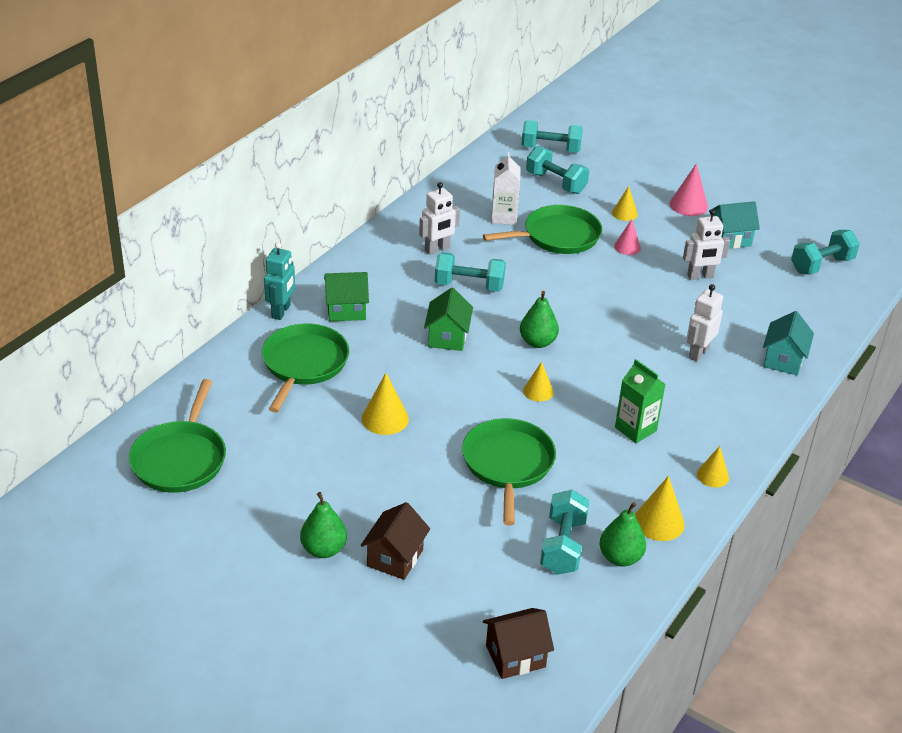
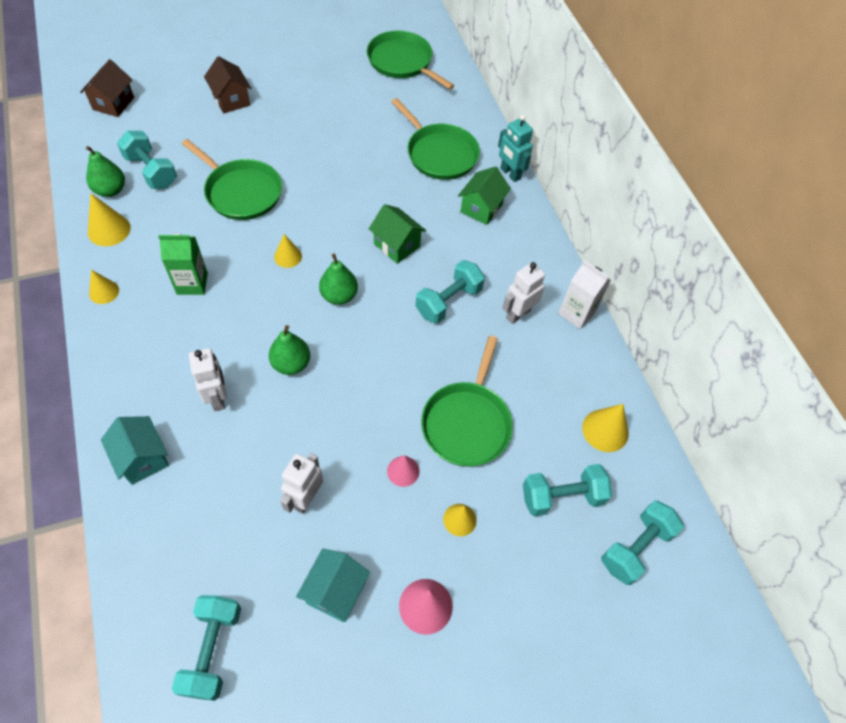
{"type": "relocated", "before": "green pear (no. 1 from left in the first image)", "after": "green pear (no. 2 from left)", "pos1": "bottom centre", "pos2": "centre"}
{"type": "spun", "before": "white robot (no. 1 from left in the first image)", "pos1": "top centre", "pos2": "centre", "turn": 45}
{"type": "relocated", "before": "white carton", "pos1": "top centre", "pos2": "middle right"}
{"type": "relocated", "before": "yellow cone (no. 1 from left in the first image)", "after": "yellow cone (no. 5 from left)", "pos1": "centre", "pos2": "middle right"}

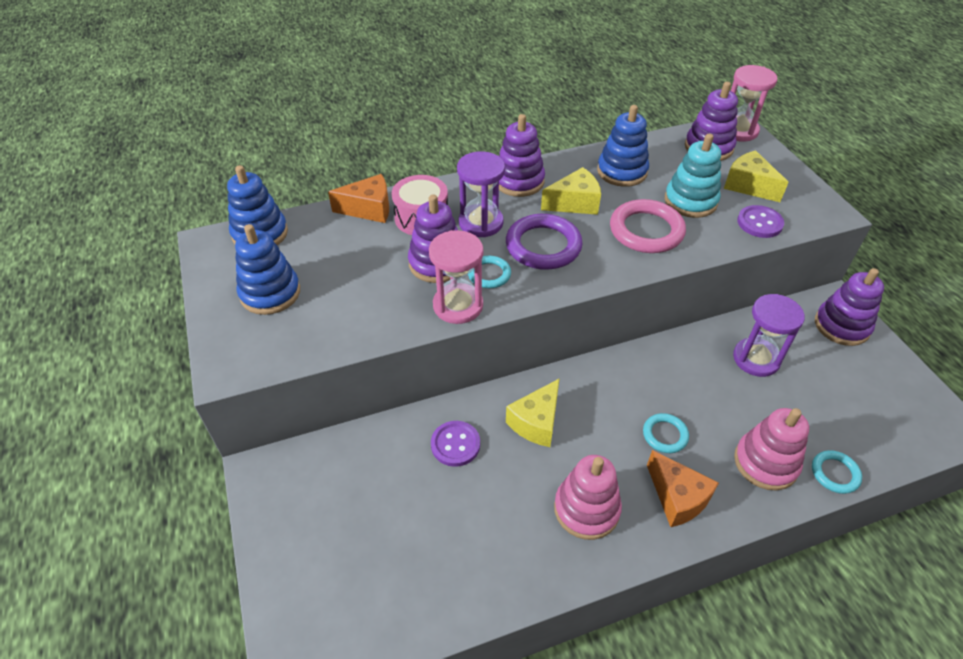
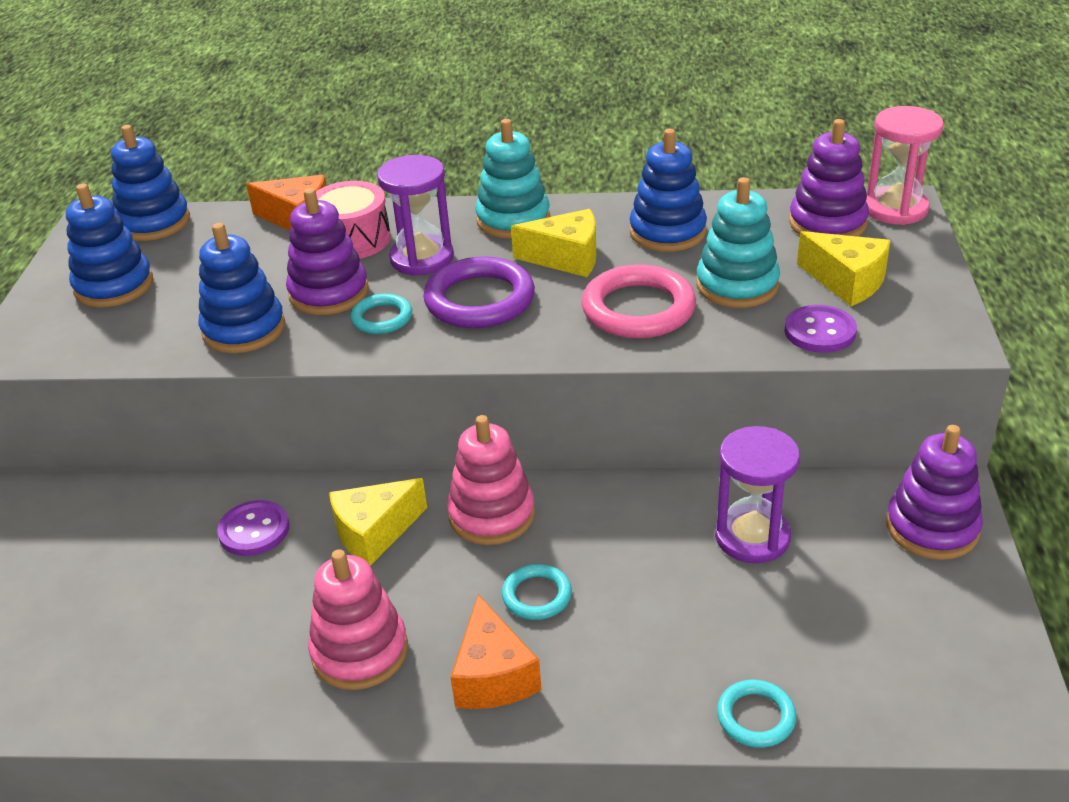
{"type": "appeared", "after": "blue stacking toy (no. 3 from left)", "pos2": "middle left"}
{"type": "relocated", "before": "pink stacking toy (no. 2 from left)", "pos1": "bottom right", "pos2": "centre"}
{"type": "colour", "before": "purple stacking toy (no. 2 from left)", "after": "turquoise stacking toy (no. 1 from left)", "pos1": "top centre", "pos2": "top centre"}
{"type": "spun", "before": "yellow cheese (no. 3 from left)", "pos1": "top right", "pos2": "middle right", "turn": 150}
{"type": "missing", "before": "pink hourglass (no. 1 from left)", "pos1": "centre"}

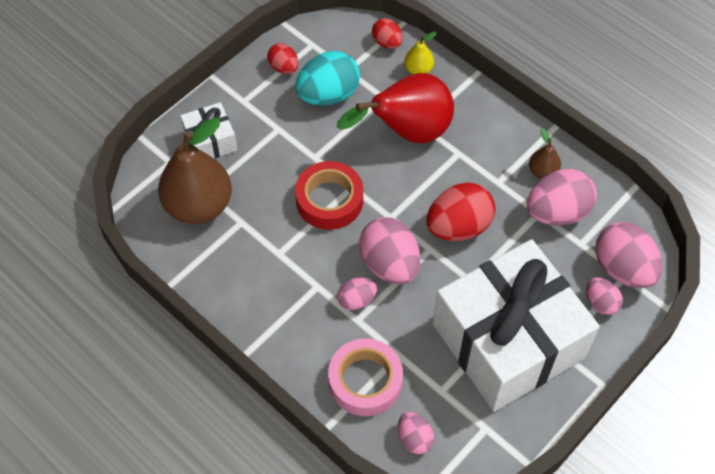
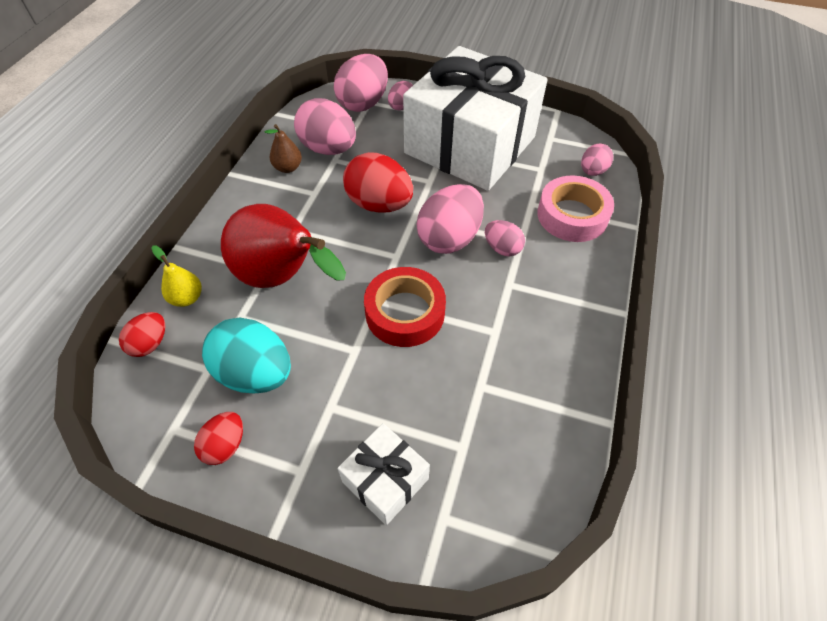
{"type": "missing", "before": "brown pear (no. 1 from left)", "pos1": "middle left"}

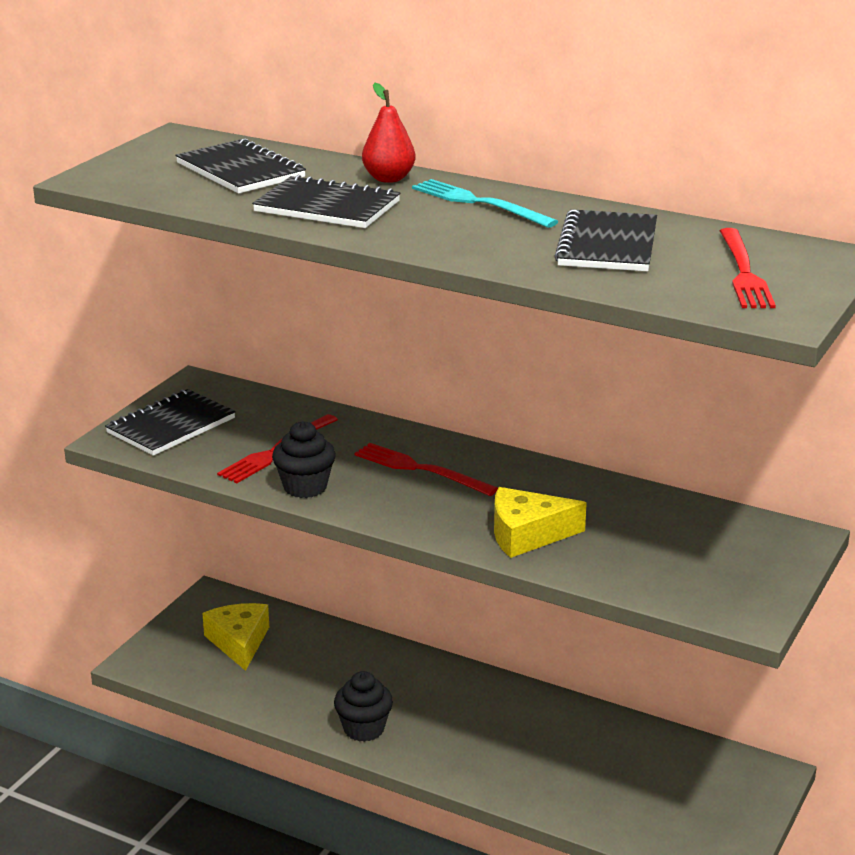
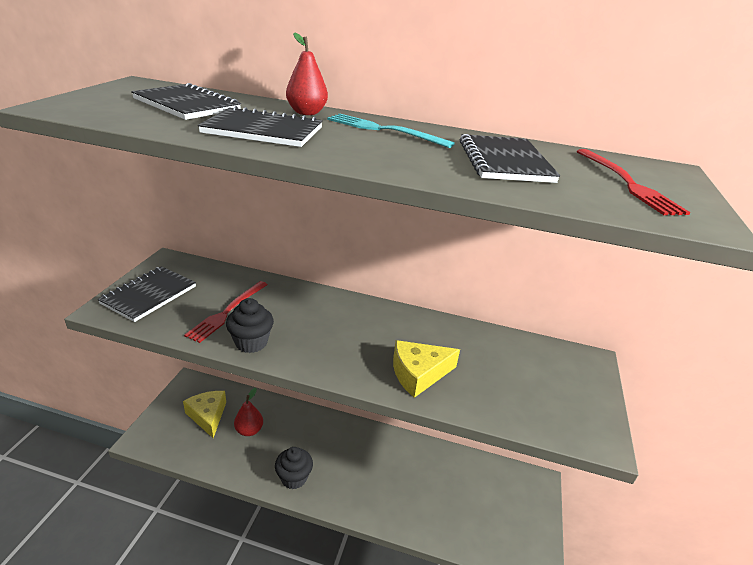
{"type": "appeared", "after": "red pear (no. 1 from left)", "pos2": "bottom left"}
{"type": "missing", "before": "red fork (no. 2 from left)", "pos1": "centre"}

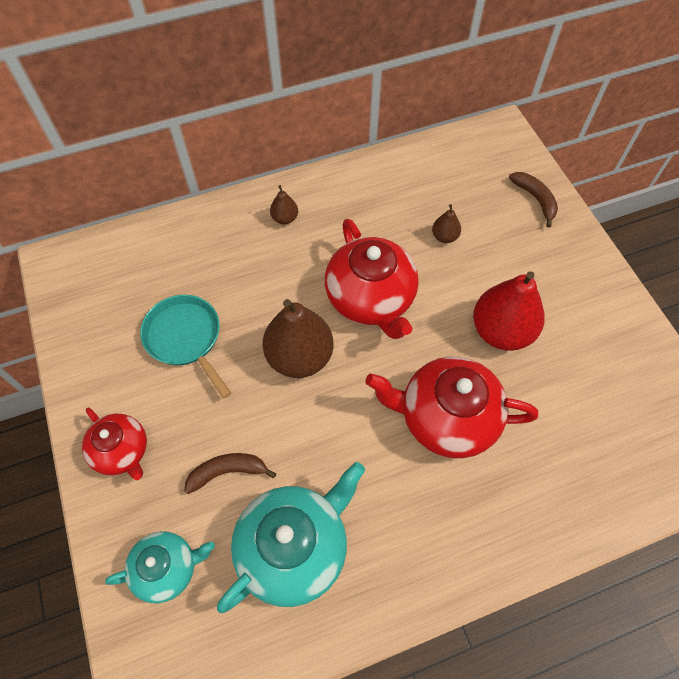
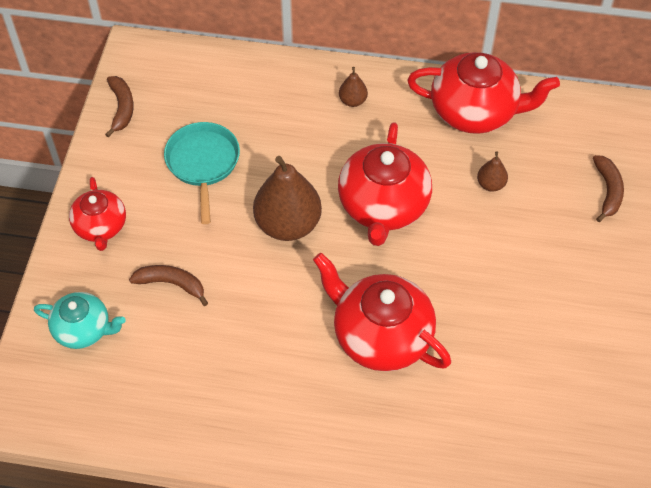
{"type": "appeared", "after": "brown banana (no. 1 from left)", "pos2": "top left"}
{"type": "appeared", "after": "red teapot (no. 4 from left)", "pos2": "top right"}
{"type": "missing", "before": "turquoise teapot (no. 2 from left)", "pos1": "bottom centre"}
{"type": "missing", "before": "red pear", "pos1": "middle right"}

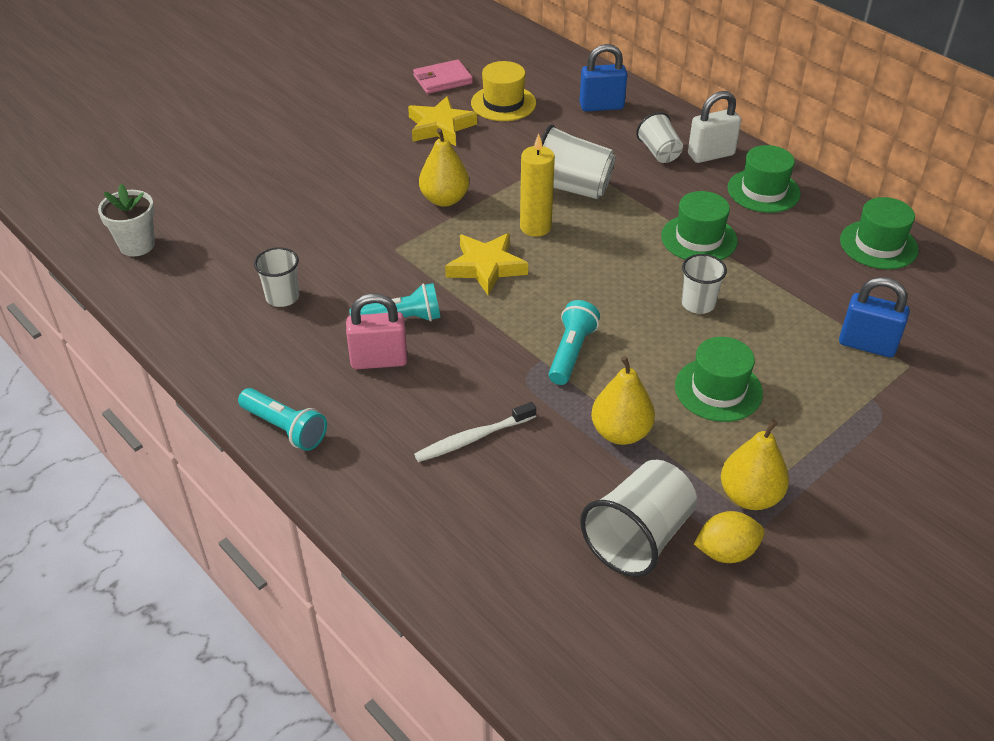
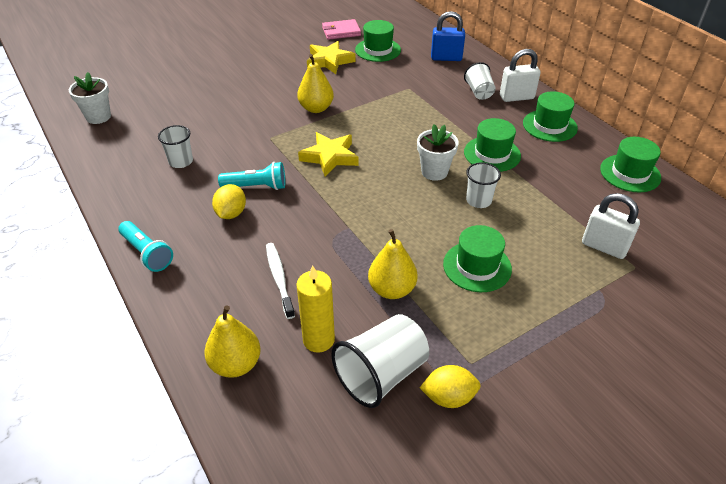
{"type": "relocated", "before": "yellow pear (no. 3 from left in the first image)", "after": "yellow pear (no. 1 from left)", "pos1": "middle right", "pos2": "bottom left"}
{"type": "exchanged", "before": "pink padlock", "after": "yellow lemon (no. 1 from left)", "pos1": "centre", "pos2": "middle left"}
{"type": "spun", "before": "white toothbrush", "pos1": "centre", "pos2": "centre", "turn": 90}
{"type": "relocated", "before": "yellow candle", "pos1": "top centre", "pos2": "centre"}
{"type": "colour", "before": "yellow hat", "after": "green hat (no. 1 from left)", "pos1": "top centre", "pos2": "top centre"}
{"type": "appeared", "after": "white flower pot (no. 2 from left)", "pos2": "top centre"}
{"type": "colour", "before": "blue padlock (no. 2 from left)", "after": "white padlock (no. 2 from left)", "pos1": "middle right", "pos2": "middle right"}
{"type": "missing", "before": "white cup (no. 2 from left)", "pos1": "top centre"}
{"type": "missing", "before": "turquoise flashlight (no. 3 from left)", "pos1": "centre"}

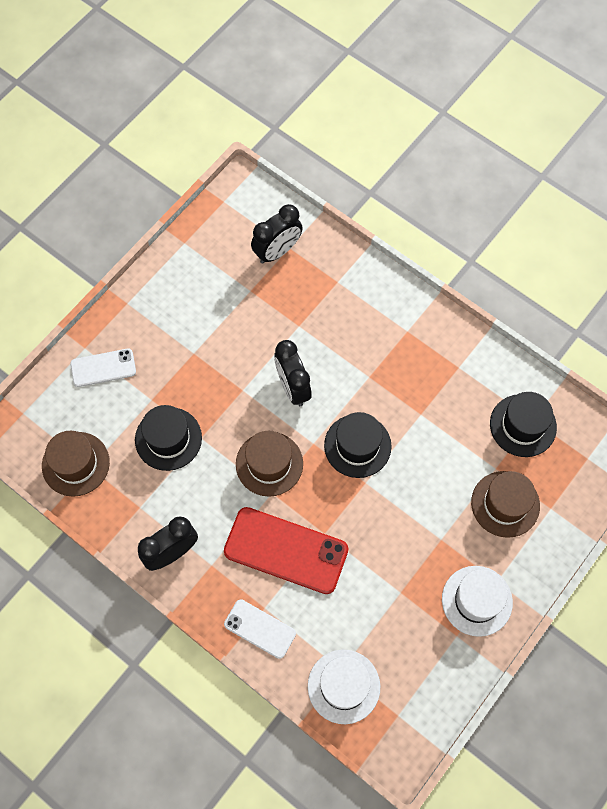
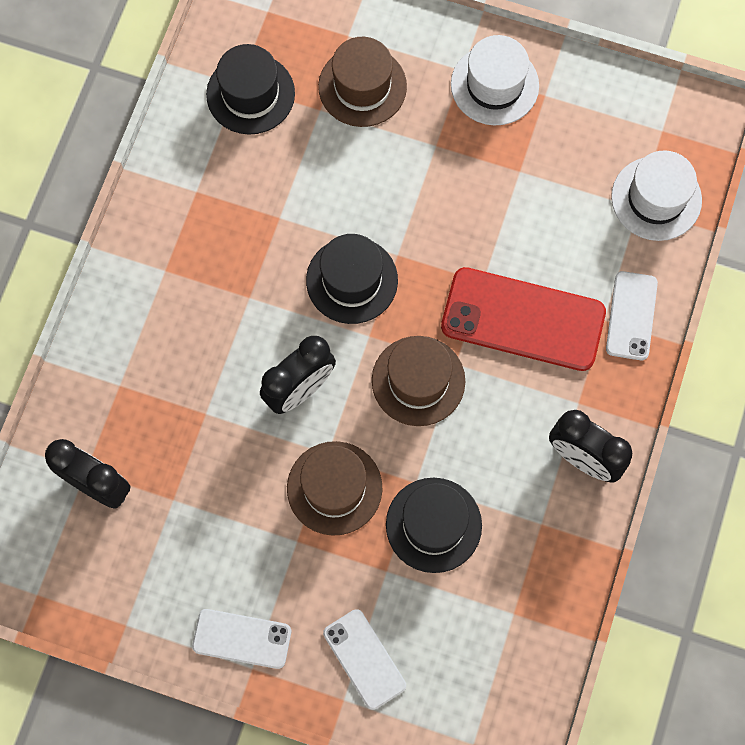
{"type": "appeared", "after": "white phone (no. 1 from left)", "pos2": "bottom left"}
{"type": "relocated", "before": "brown hat (no. 1 from left)", "pos1": "middle left", "pos2": "centre"}
{"type": "spun", "before": "red phone", "pos1": "bottom centre", "pos2": "middle right", "turn": -75}

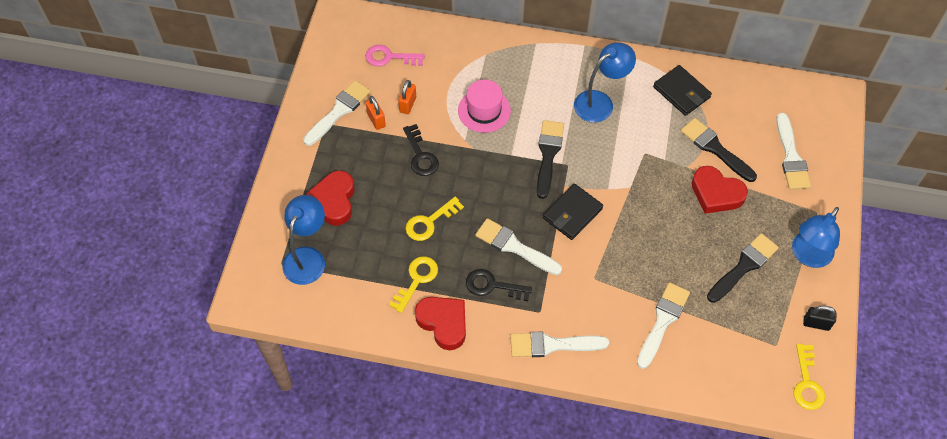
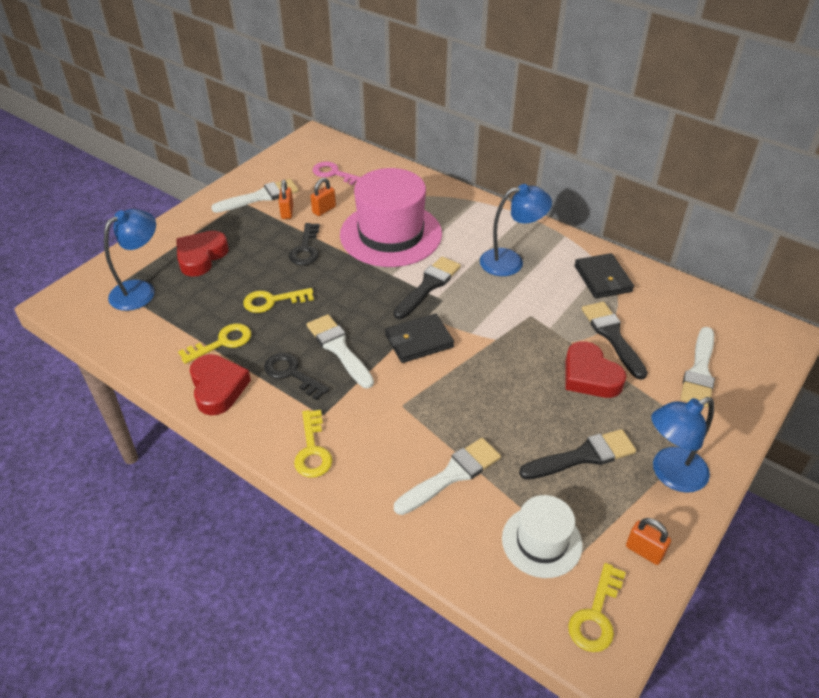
{"type": "exchanged", "before": "white brush (no. 3 from left)", "after": "yellow key (no. 3 from left)", "pos1": "bottom centre", "pos2": "centre"}
{"type": "size", "before": "pink hat", "pos1": "top centre", "pos2": "top centre", "scale": 1.83}
{"type": "appeared", "after": "white hat", "pos2": "bottom centre"}
{"type": "colour", "before": "black padlock", "after": "orange padlock (no. 3 from left)", "pos1": "bottom right", "pos2": "bottom right"}

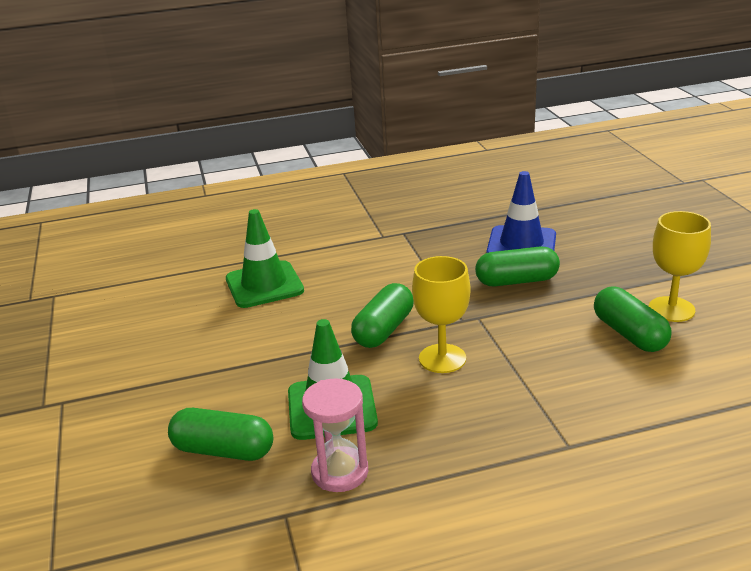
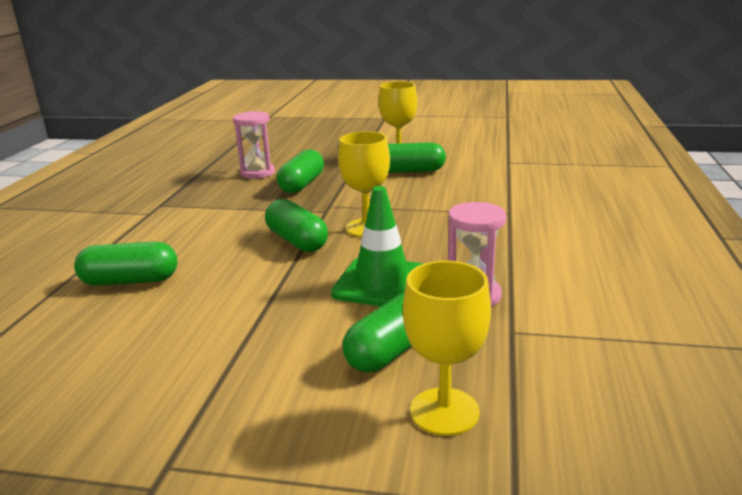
{"type": "exchanged", "before": "green traffic cone (no. 1 from left)", "after": "green capsule (no. 1 from left)", "pos1": "centre", "pos2": "middle left"}
{"type": "exchanged", "before": "blue traffic cone", "after": "pink hourglass (no. 1 from left)", "pos1": "middle right", "pos2": "top centre"}
{"type": "appeared", "after": "yellow goblet (no. 3 from left)", "pos2": "bottom centre"}

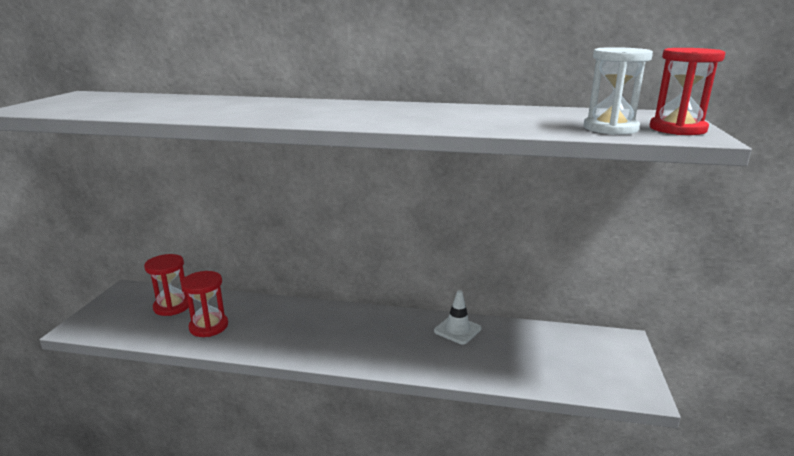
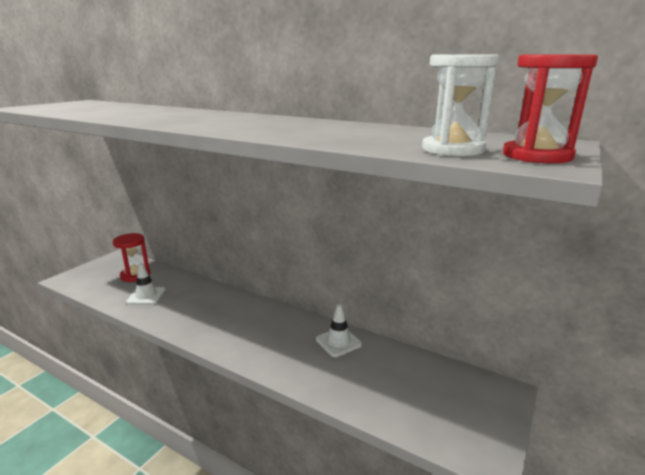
{"type": "exchanged", "before": "red hourglass (no. 2 from left)", "after": "white traffic cone (no. 1 from left)", "pos1": "bottom left", "pos2": "middle left"}

